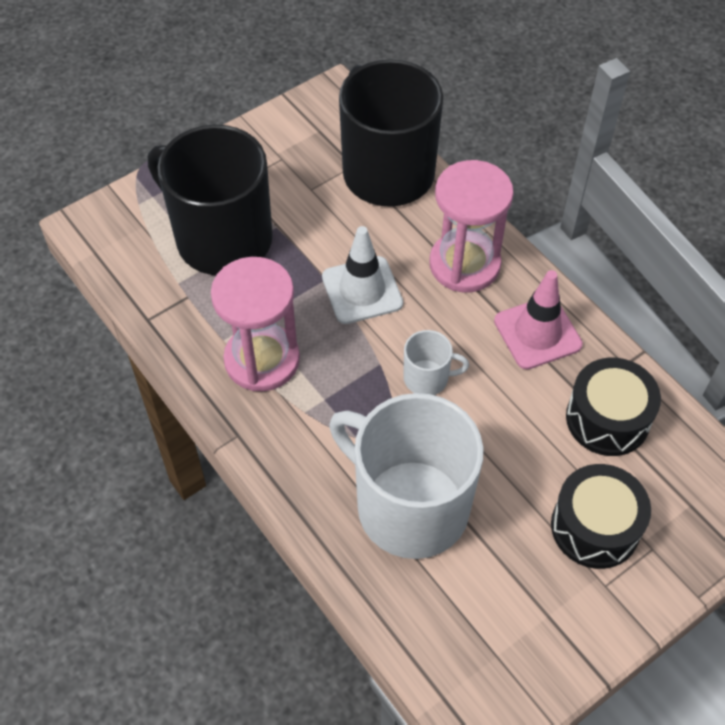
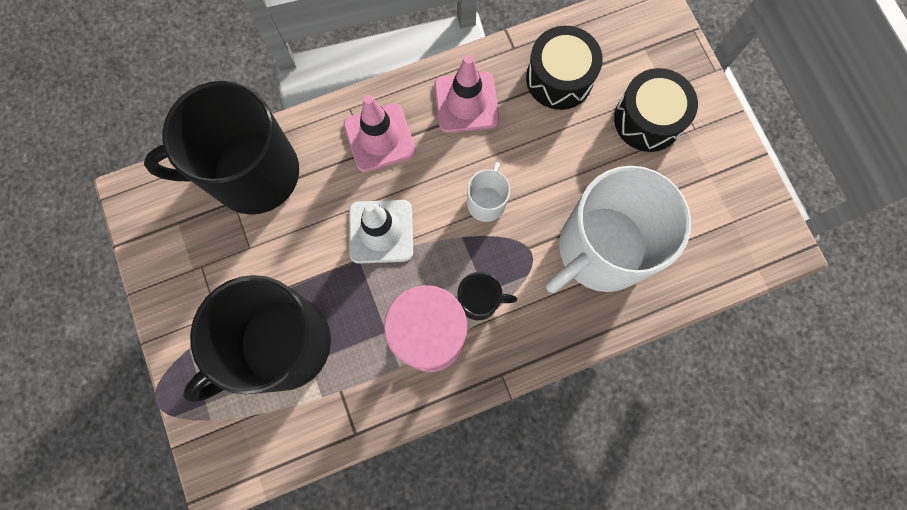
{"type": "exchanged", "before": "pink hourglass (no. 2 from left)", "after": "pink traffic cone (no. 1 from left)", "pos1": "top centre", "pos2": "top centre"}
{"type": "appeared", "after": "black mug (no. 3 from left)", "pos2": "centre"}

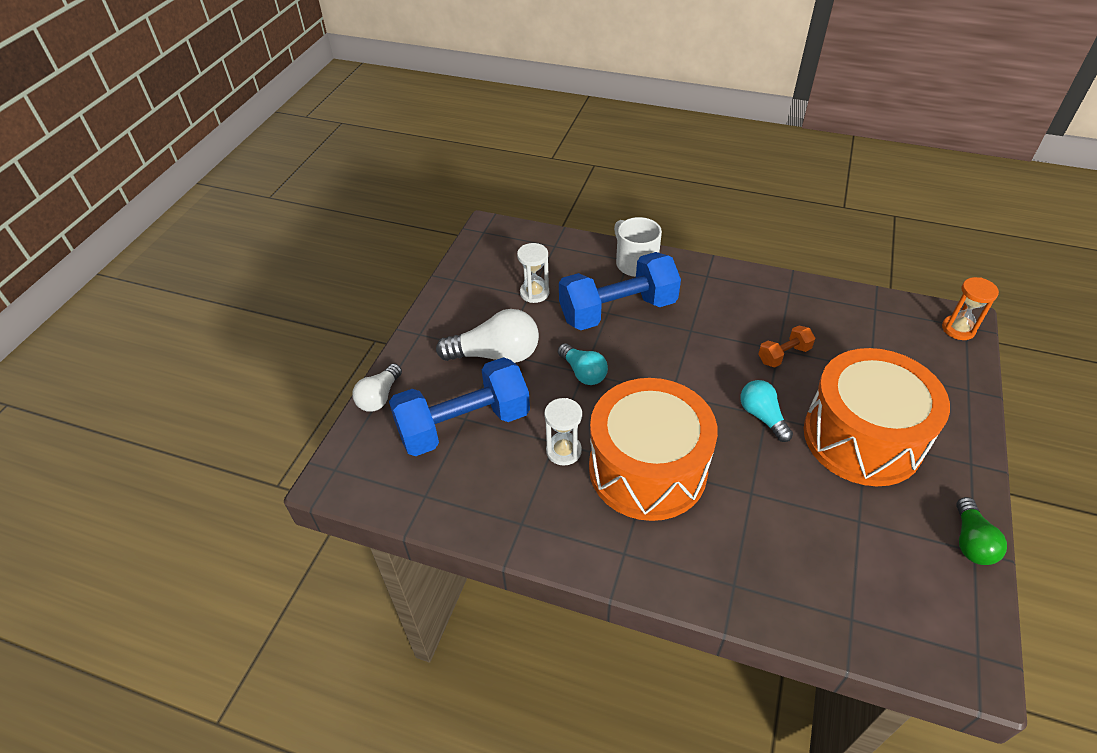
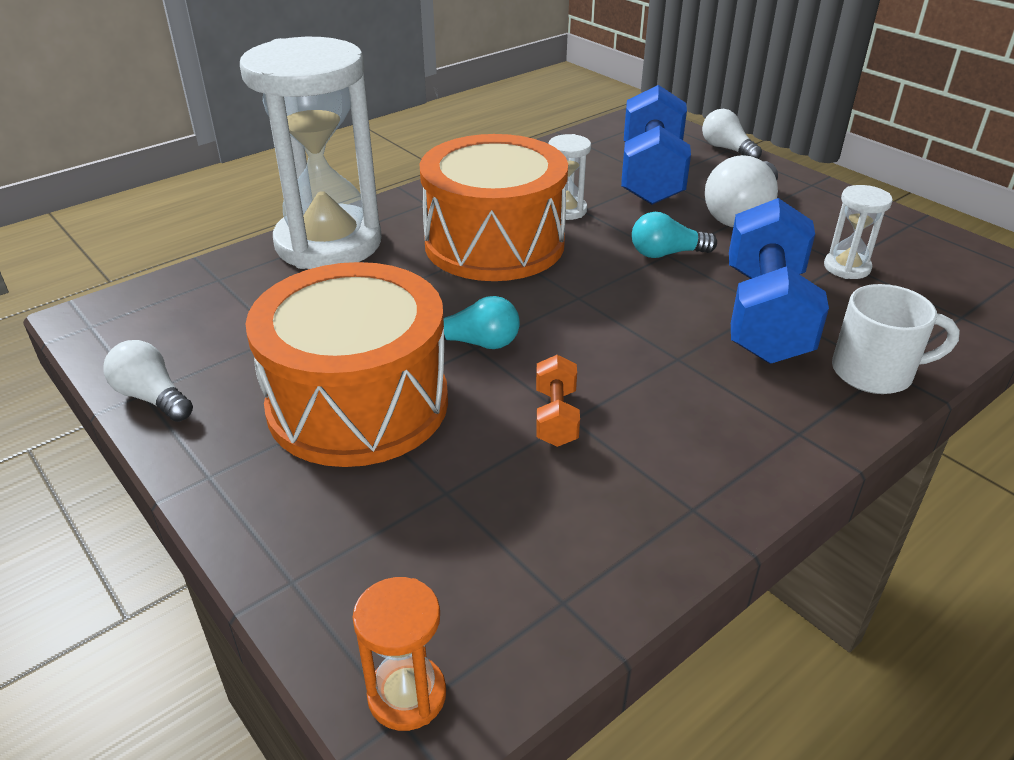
{"type": "colour", "before": "green light bulb", "after": "white light bulb (no. 1 from left)", "pos1": "bottom right", "pos2": "middle left"}
{"type": "appeared", "after": "white hourglass (no. 1 from left)", "pos2": "top left"}

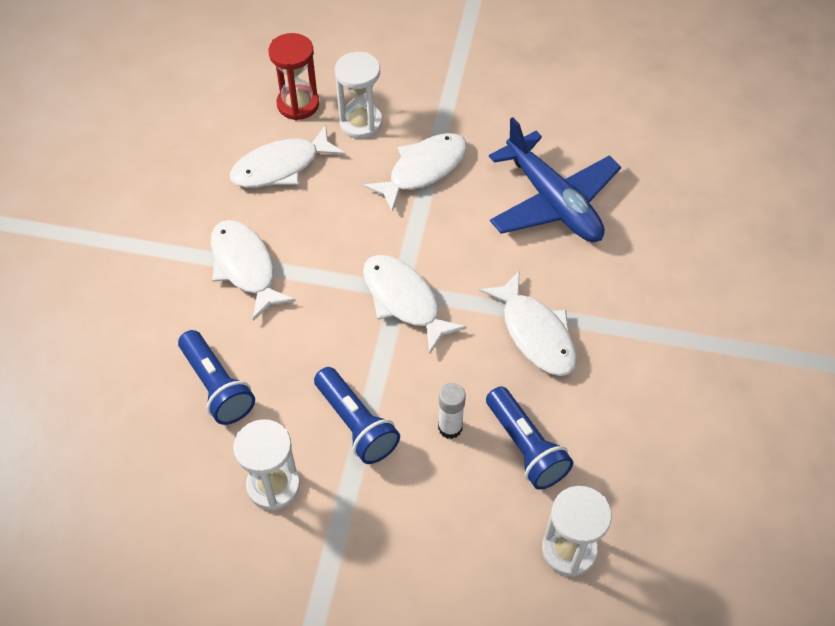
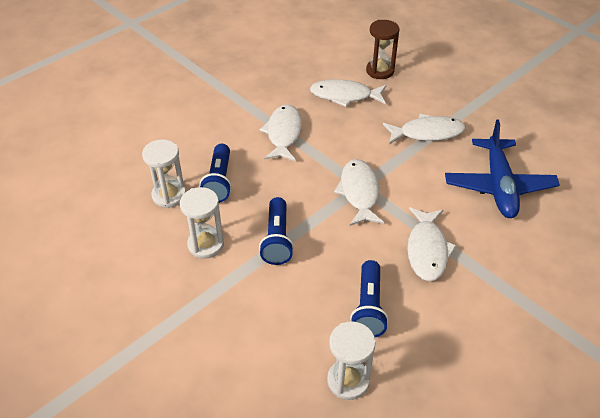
{"type": "relocated", "before": "white hourglass (no. 2 from left in the first image)", "after": "white hourglass (no. 1 from left)", "pos1": "top centre", "pos2": "middle left"}
{"type": "colour", "before": "red hourglass", "after": "brown hourglass", "pos1": "top centre", "pos2": "top centre"}
{"type": "missing", "before": "white glue stick", "pos1": "centre"}

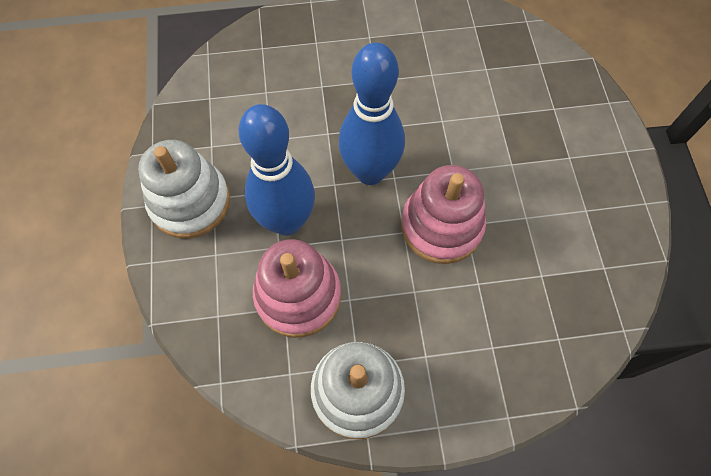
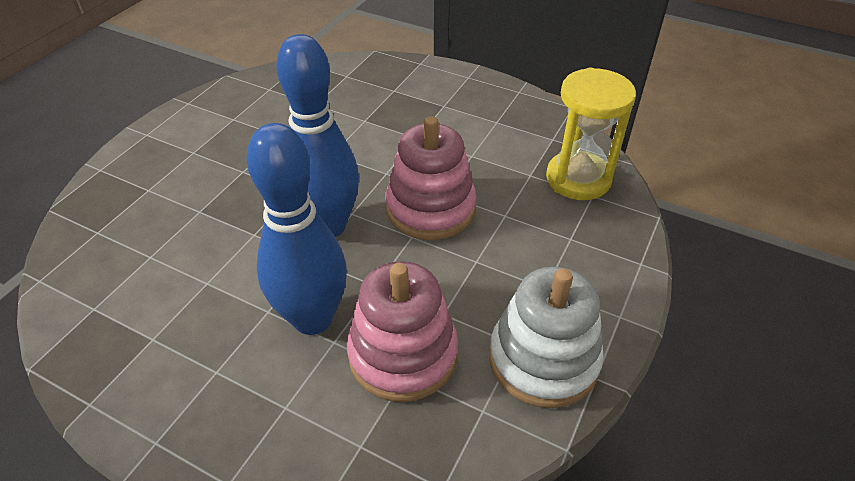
{"type": "appeared", "after": "yellow hourglass", "pos2": "top right"}
{"type": "missing", "before": "white stacking toy (no. 1 from left)", "pos1": "middle left"}

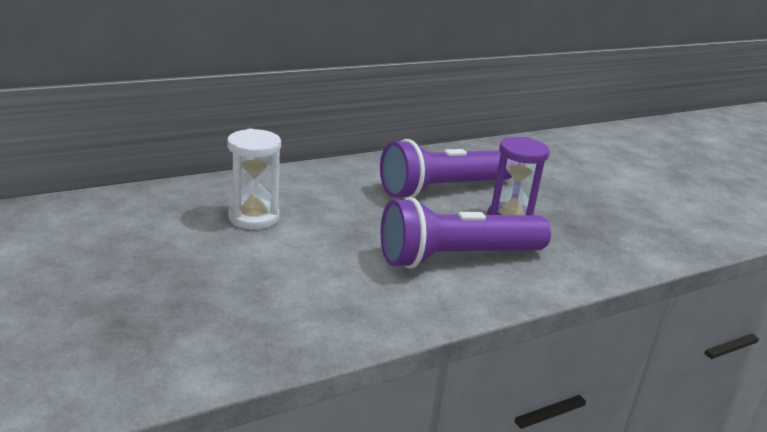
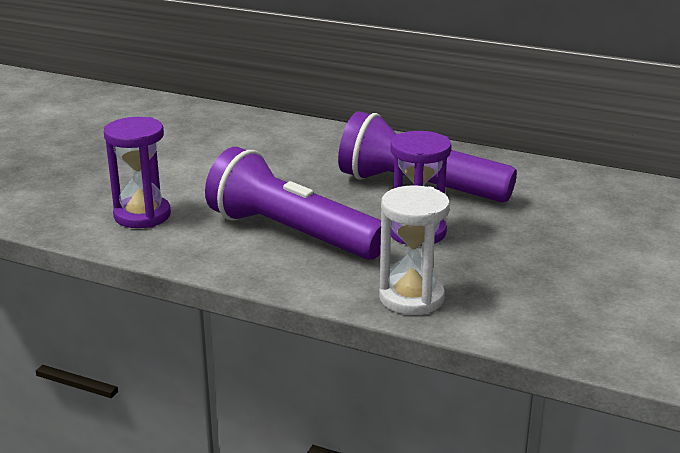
{"type": "appeared", "after": "purple hourglass (no. 1 from left)", "pos2": "middle left"}
{"type": "relocated", "before": "white hourglass", "pos1": "middle left", "pos2": "centre"}

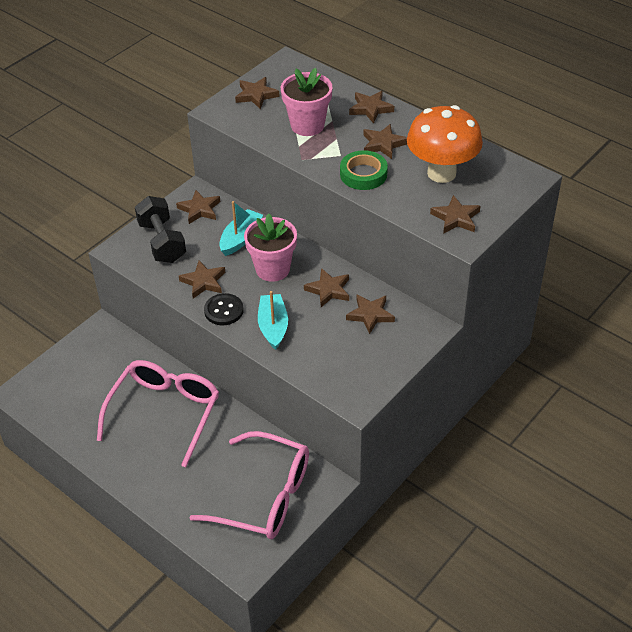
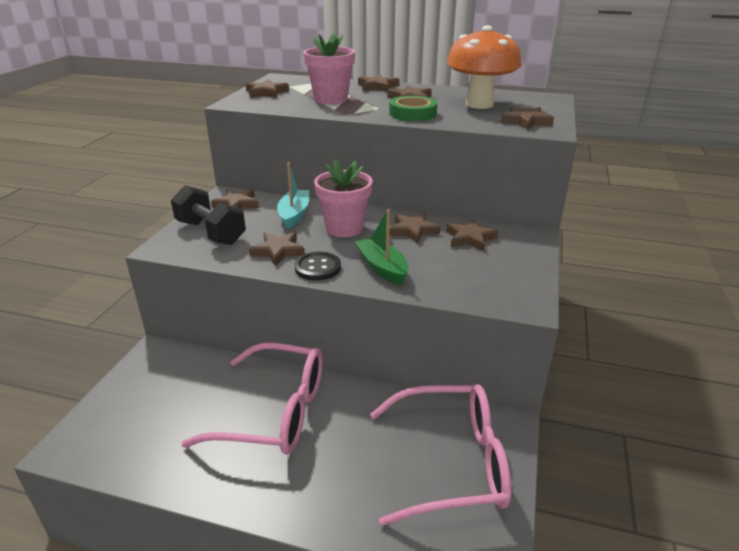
{"type": "spun", "before": "pink glasses (no. 1 from left)", "pos1": "middle left", "pos2": "bottom centre", "turn": 105}
{"type": "colour", "before": "turquoise boat (no. 2 from left)", "after": "green boat", "pos1": "centre", "pos2": "centre"}

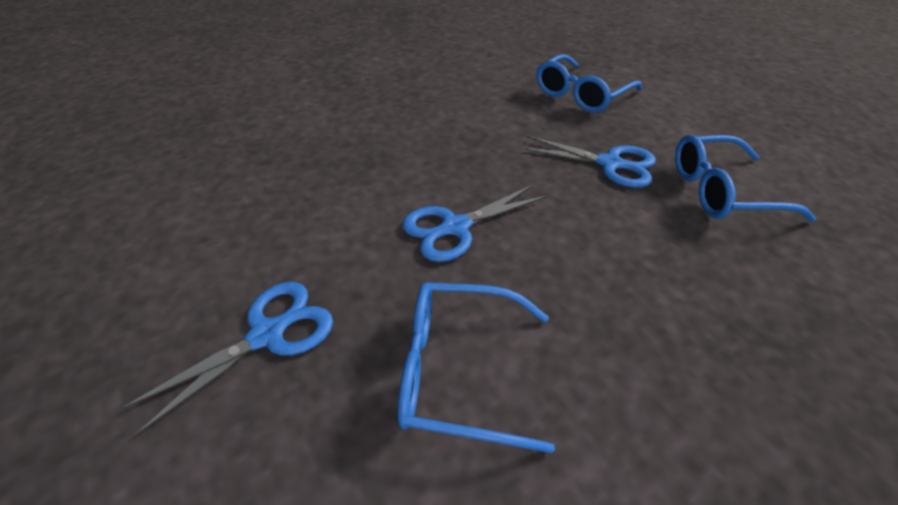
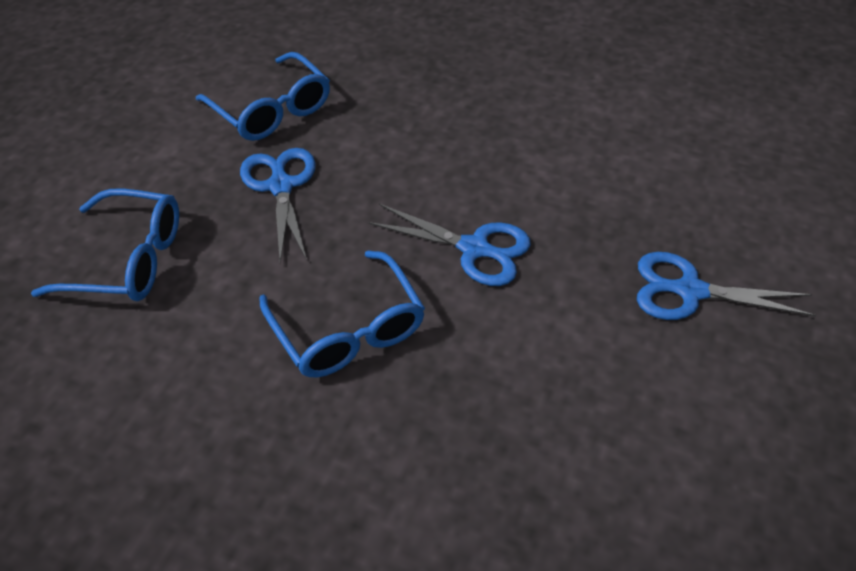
{"type": "relocated", "before": "blue glasses (no. 1 from left in the first image)", "after": "blue glasses (no. 3 from left)", "pos1": "bottom centre", "pos2": "centre"}

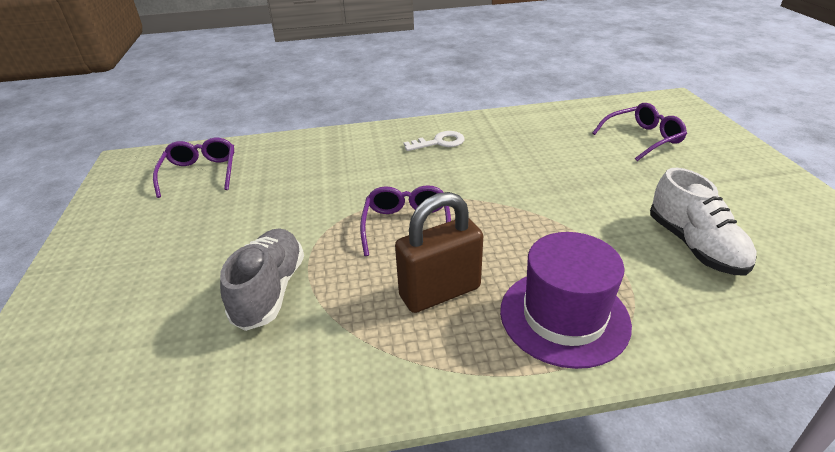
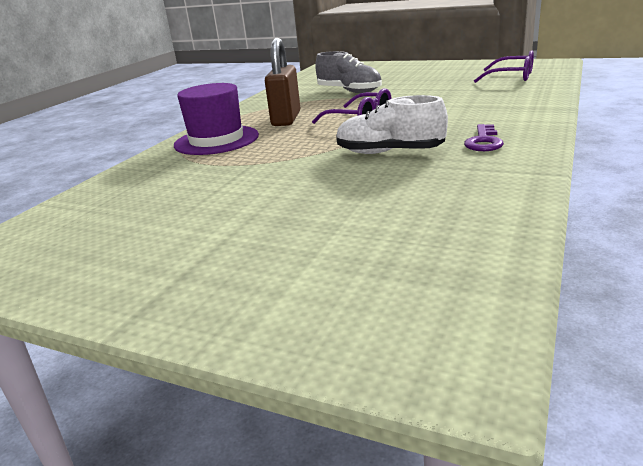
{"type": "relocated", "before": "white shoe", "pos1": "middle right", "pos2": "top centre"}
{"type": "colour", "before": "white key", "after": "purple key", "pos1": "top centre", "pos2": "top right"}
{"type": "missing", "before": "purple glasses (no. 3 from left)", "pos1": "top right"}

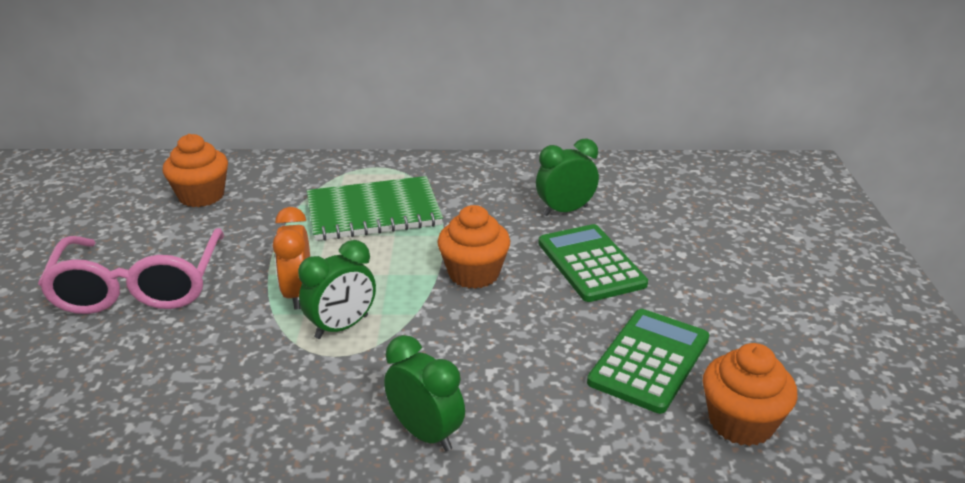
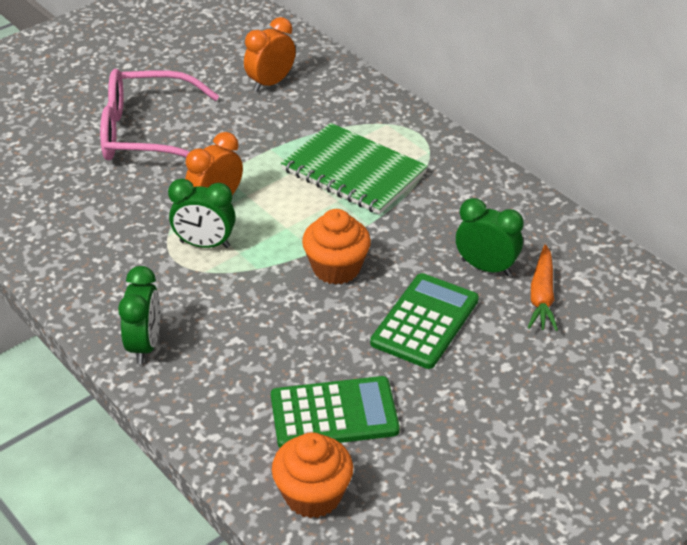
{"type": "spun", "before": "pink glasses", "pos1": "middle left", "pos2": "top left", "turn": 45}
{"type": "exchanged", "before": "orange cupcake (no. 1 from left)", "after": "orange clock (no. 2 from left)", "pos1": "middle left", "pos2": "top centre"}
{"type": "appeared", "after": "orange carrot", "pos2": "middle right"}

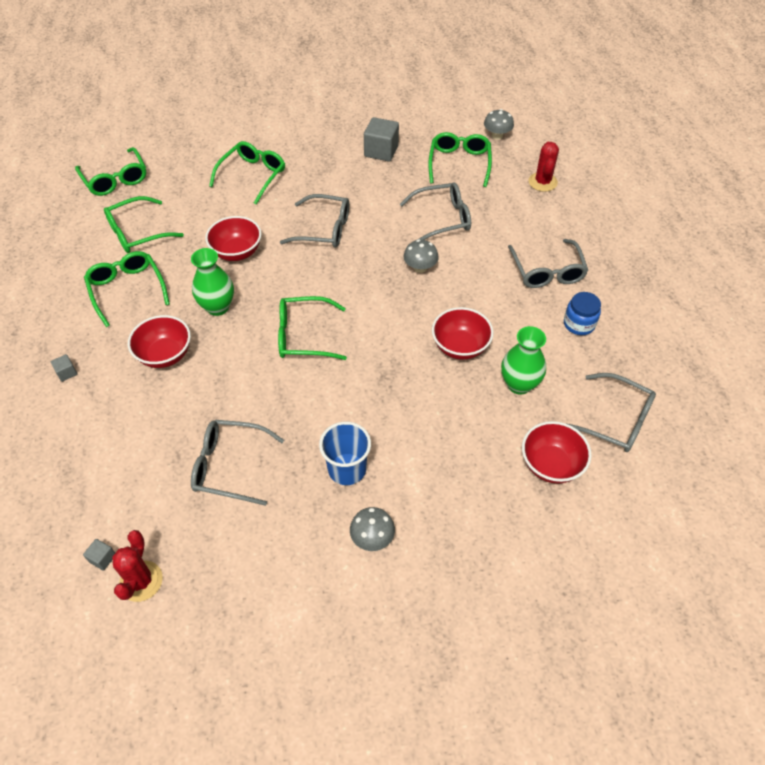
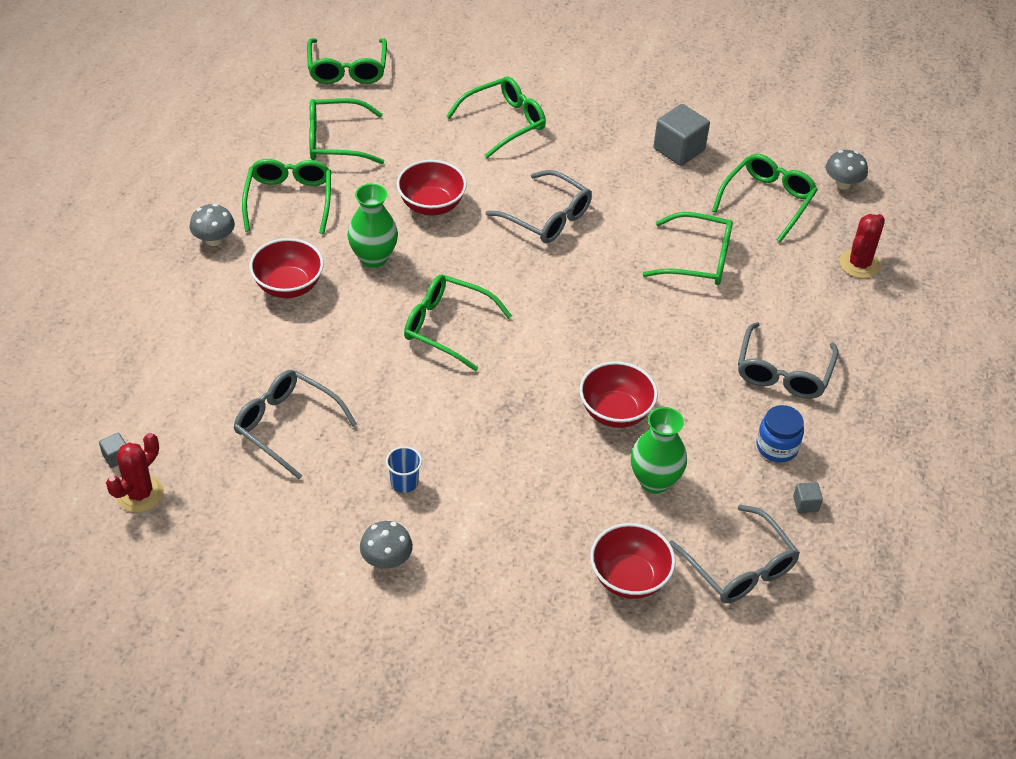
{"type": "relocated", "before": "grey mushroom (no. 2 from left in the first image)", "after": "grey mushroom (no. 1 from left)", "pos1": "centre", "pos2": "top left"}
{"type": "size", "before": "blue cup", "pos1": "centre", "pos2": "centre", "scale": 0.6}
{"type": "colour", "before": "grey glasses (no. 3 from left)", "after": "green glasses (no. 6 from left)", "pos1": "top centre", "pos2": "top right"}
{"type": "relocated", "before": "grey cube (no. 1 from left in the first image)", "after": "grey cube (no. 3 from left)", "pos1": "middle left", "pos2": "middle right"}

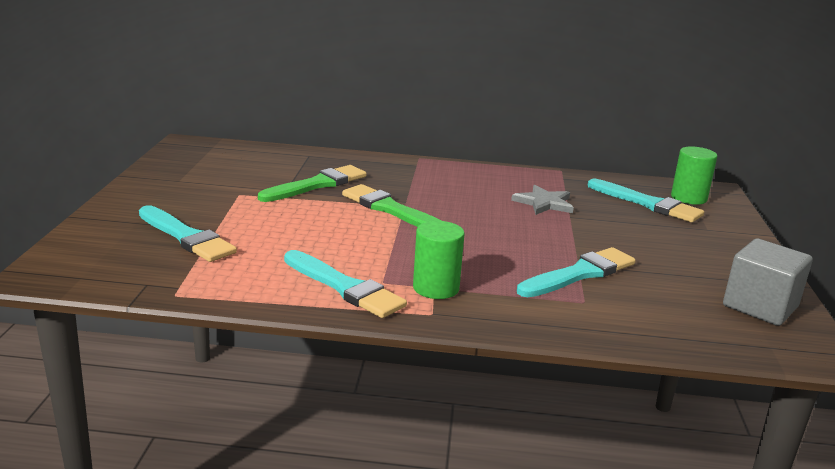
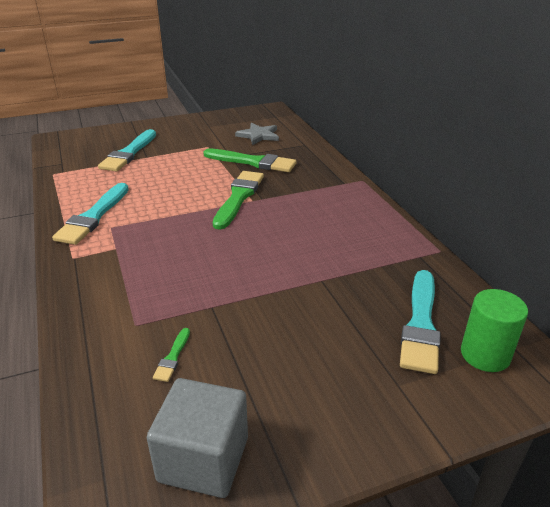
{"type": "appeared", "after": "green brush (no. 1 from left)", "pos2": "bottom left"}
{"type": "relocated", "before": "grey star", "pos1": "centre", "pos2": "top centre"}
{"type": "missing", "before": "green cylinder (no. 1 from left)", "pos1": "centre"}
{"type": "missing", "before": "turquoise brush (no. 3 from left)", "pos1": "middle right"}

